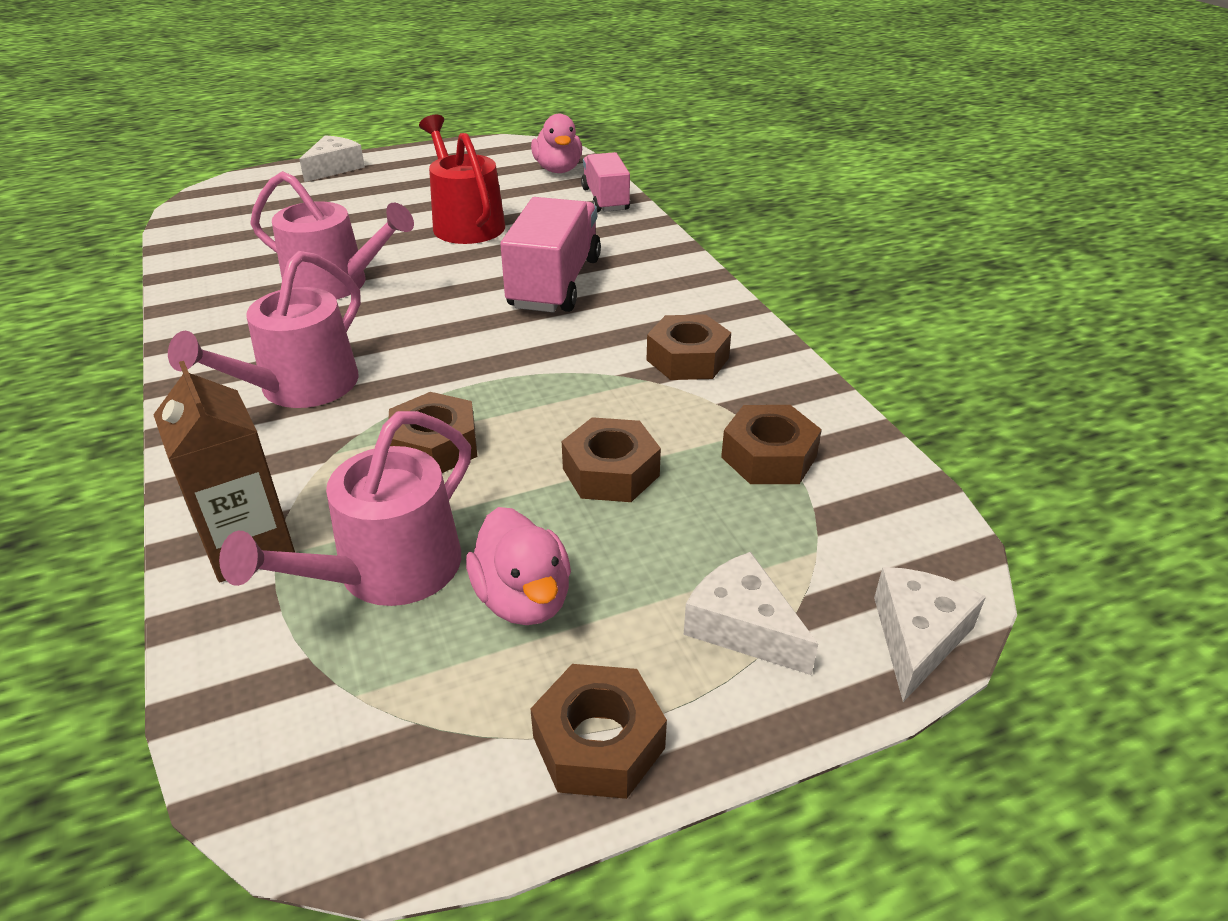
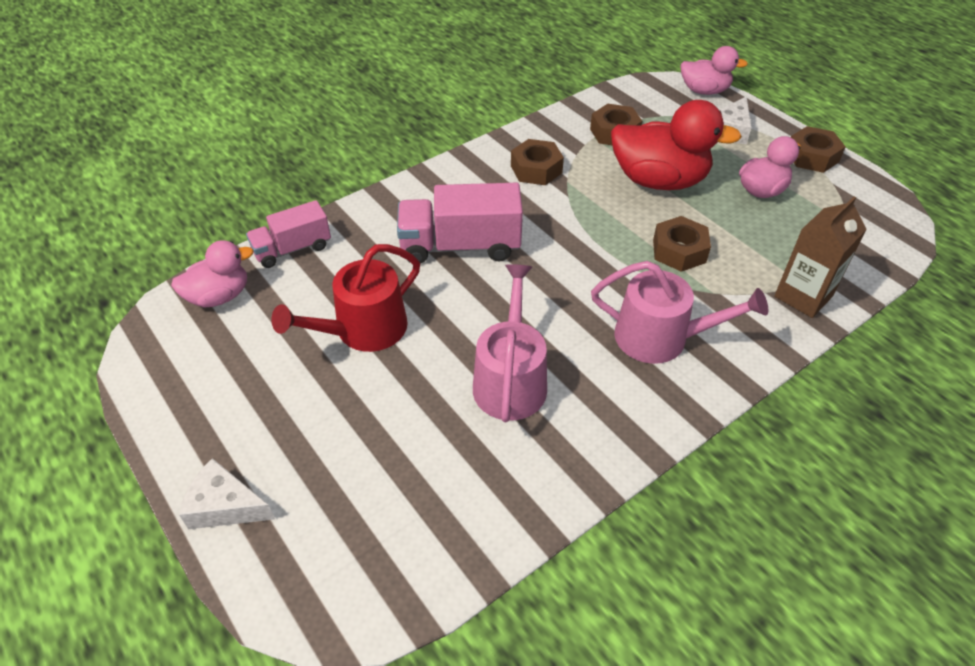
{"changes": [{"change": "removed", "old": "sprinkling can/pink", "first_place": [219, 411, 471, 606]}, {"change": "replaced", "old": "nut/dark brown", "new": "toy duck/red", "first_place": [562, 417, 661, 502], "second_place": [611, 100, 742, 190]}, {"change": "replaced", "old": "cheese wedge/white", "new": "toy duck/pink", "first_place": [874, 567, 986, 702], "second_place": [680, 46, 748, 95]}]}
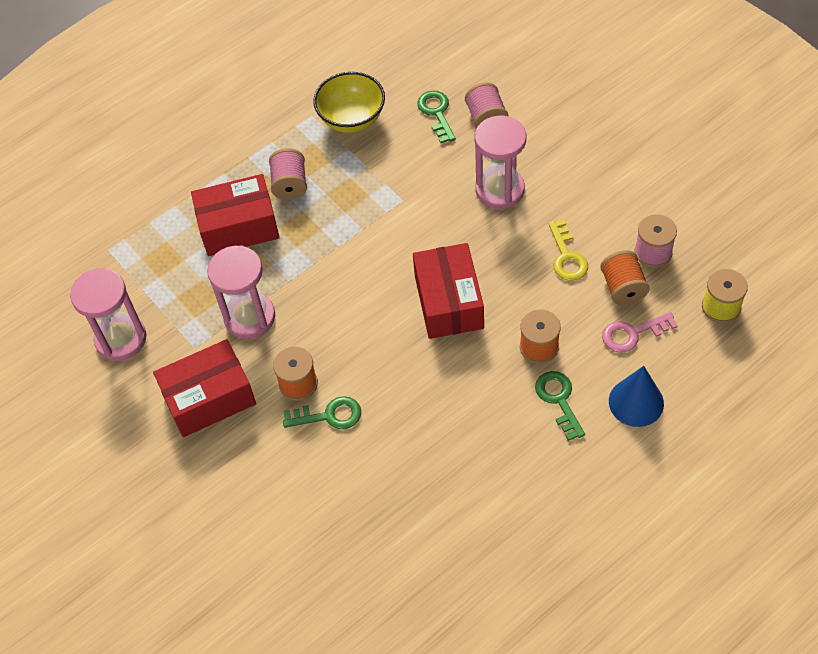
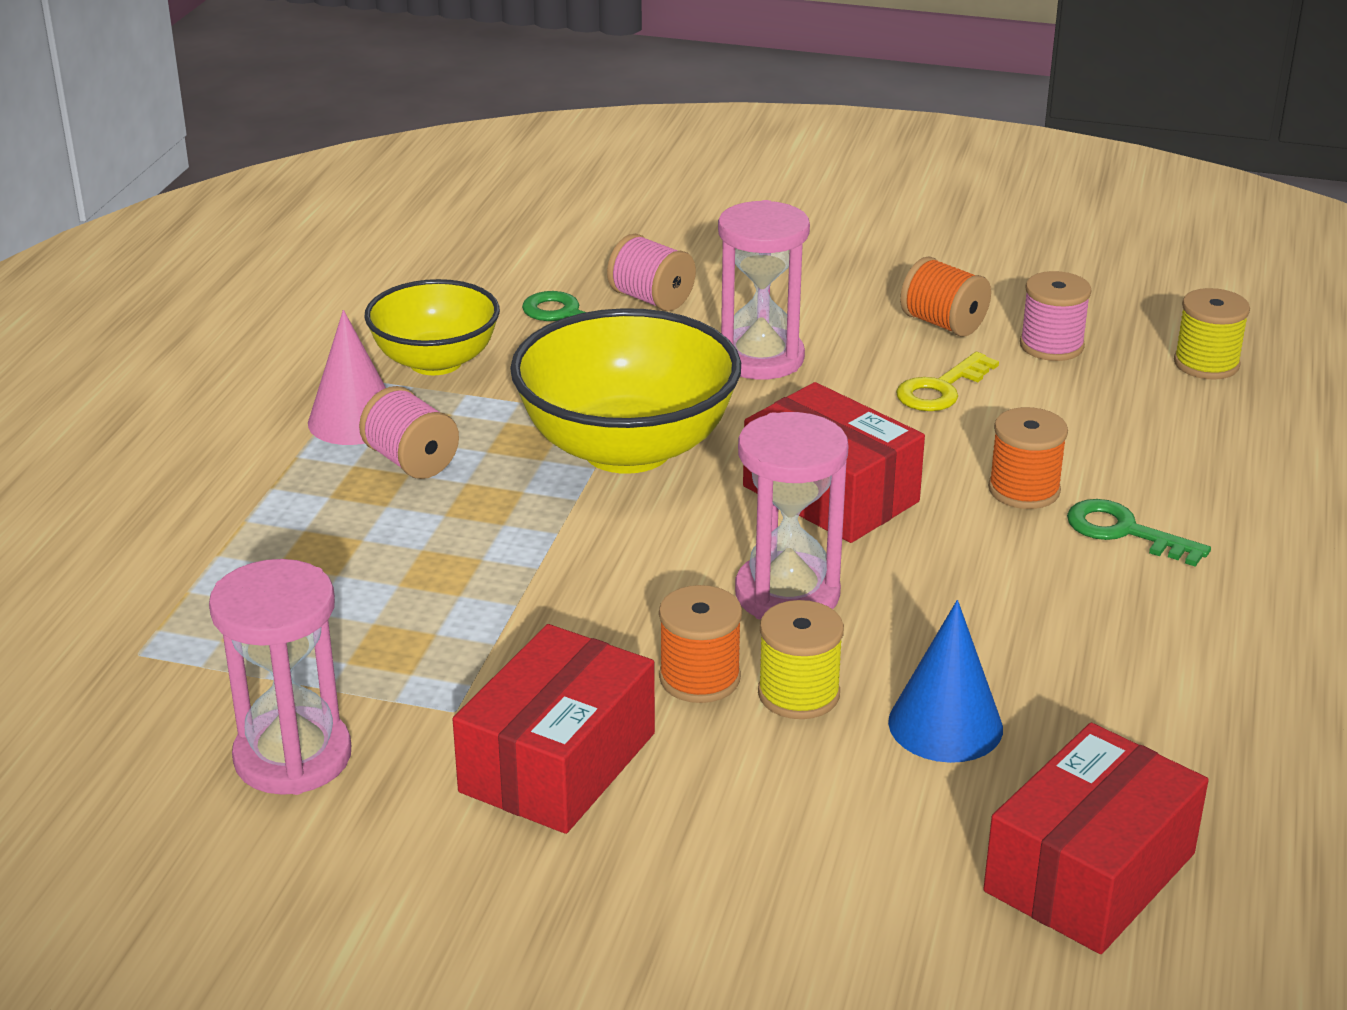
{"changes": [{"change": "removed", "old": "latchkey/pink", "first_place": [602, 312, 678, 353]}, {"change": "added", "new": "solid cone/pink", "second_place": [308, 310, 386, 445]}, {"change": "added", "new": "serving bowl/yellow", "second_place": [510, 308, 741, 474]}, {"change": "moved", "old": "parcel/red", "first_place": [191, 174, 280, 256], "second_place": [983, 723, 1209, 954]}, {"change": "moved", "old": "sandglass/pink", "first_place": [207, 245, 275, 339], "second_place": [735, 412, 849, 620]}, {"change": "moved", "old": "spool/orange", "first_place": [600, 250, 650, 305], "second_place": [900, 256, 991, 337]}, {"change": "moved", "old": "solid cone/blue", "first_place": [609, 366, 664, 427], "second_place": [888, 600, 1003, 763]}, {"change": "replaced", "old": "latchkey/emerald", "new": "spool/yellow", "first_place": [283, 396, 361, 429], "second_place": [758, 600, 844, 719]}, {"change": "turned", "old": "latchkey/yellow", "first_place": [548, 219, 588, 281], "second_place": [896, 352, 999, 411], "degrees": 90}]}
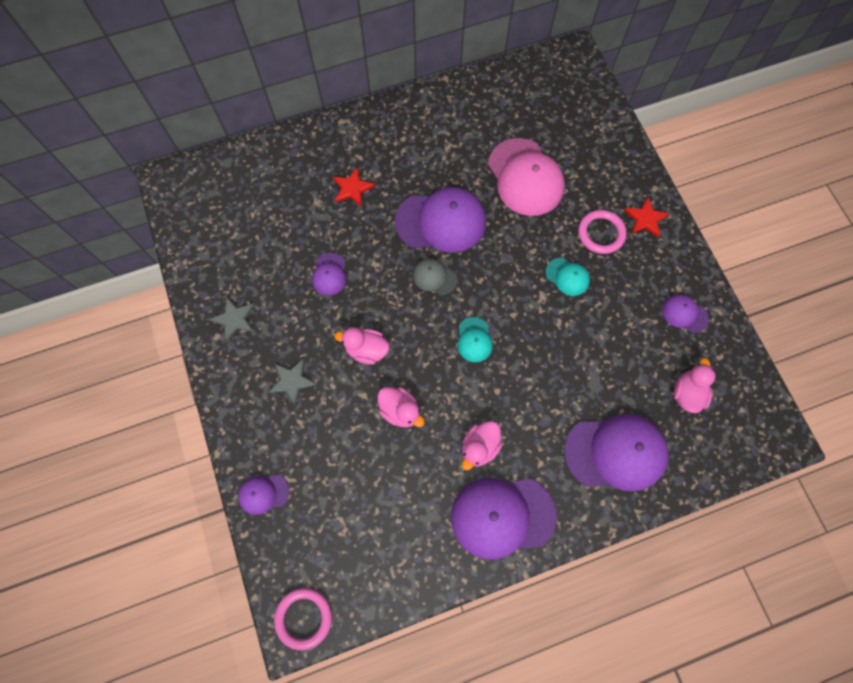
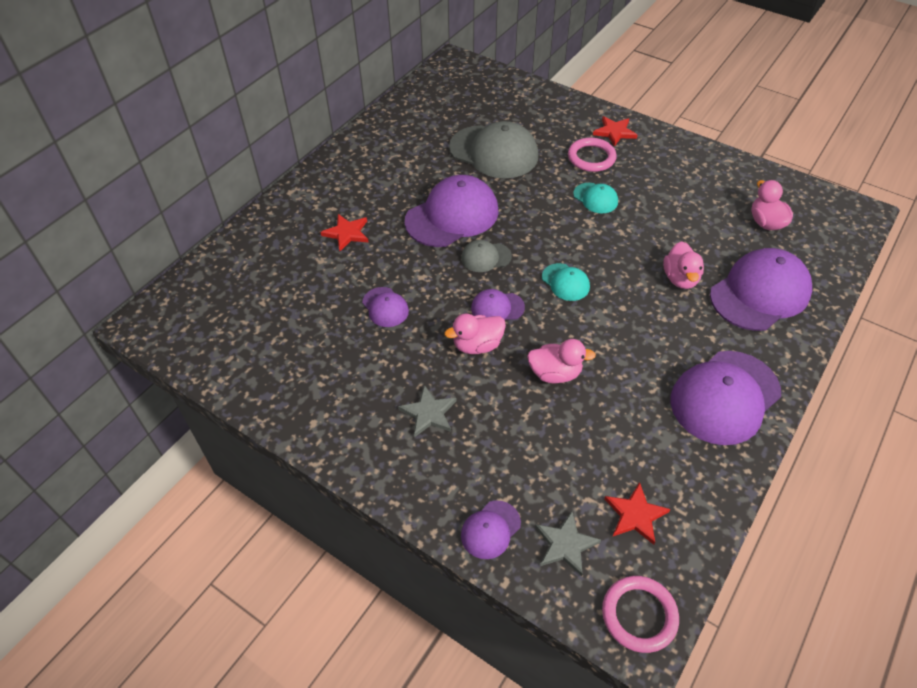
{"changes": [{"change": "added", "new": "star/red", "second_place": [605, 482, 671, 545]}, {"change": "moved", "old": "star/ash-grey", "first_place": [209, 297, 255, 342], "second_place": [535, 511, 601, 576]}, {"change": "moved", "old": "toy duck/pink", "first_place": [462, 421, 503, 470], "second_place": [663, 242, 704, 289]}, {"change": "moved", "old": "baseball cap/royal purple", "first_place": [662, 294, 709, 333], "second_place": [471, 289, 525, 320]}, {"change": "recoloured", "old": "baseball cap/pink", "new": "baseball cap/ash-grey", "first_place": [488, 138, 565, 216], "second_place": [449, 121, 538, 178]}, {"change": "turned", "old": "baseball cap/aqua", "first_place": [546, 258, 590, 296], "second_place": [573, 183, 618, 213], "degrees": 45}]}
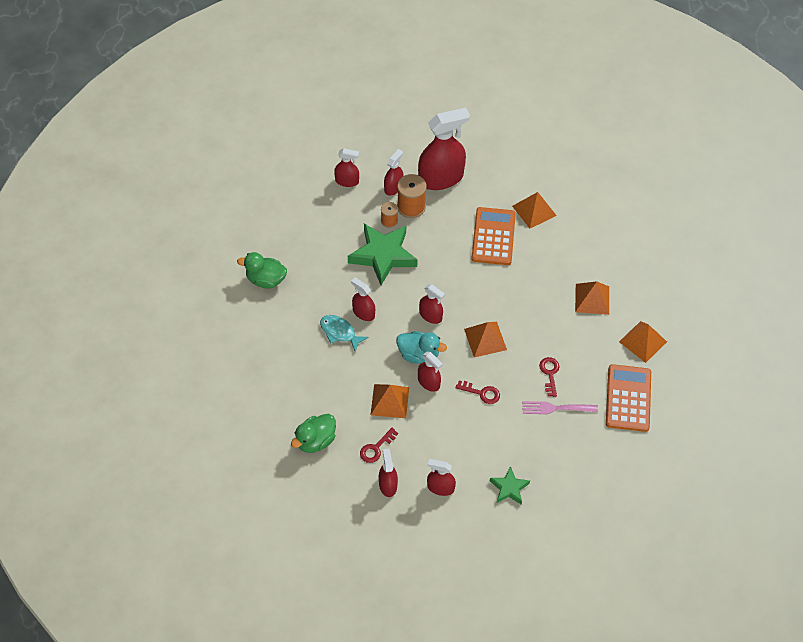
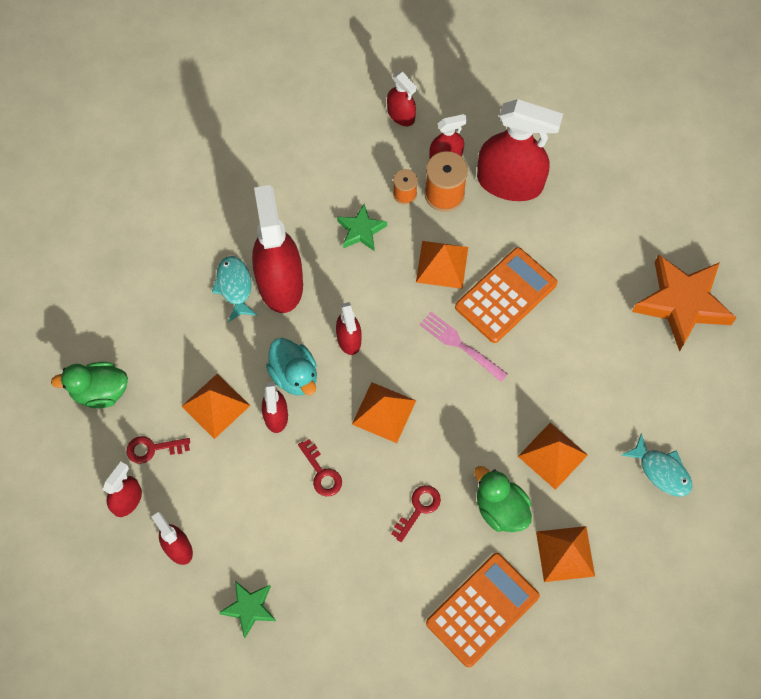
{"changes": [{"change": "added", "new": "fish/aqua", "second_place": [622, 433, 692, 497]}, {"change": "added", "new": "star/orange", "second_place": [632, 254, 736, 352]}, {"change": "moved", "old": "toy duck/emerald", "first_place": [237, 252, 287, 289], "second_place": [474, 466, 532, 532]}, {"change": "moved", "old": "pyramid shape/orange", "first_place": [512, 192, 557, 229], "second_place": [416, 241, 468, 289]}, {"change": "moved", "old": "fork/pink", "first_place": [522, 401, 598, 414], "second_place": [419, 312, 508, 382]}, {"change": "resized", "old": "star/emerald", "first_place": [348, 224, 418, 285], "second_place": [337, 204, 387, 251], "factor": 0.52}, {"change": "resized", "old": "spray bottle/red", "first_place": [351, 277, 375, 321], "second_place": [252, 185, 303, 313], "factor": 1.97}]}
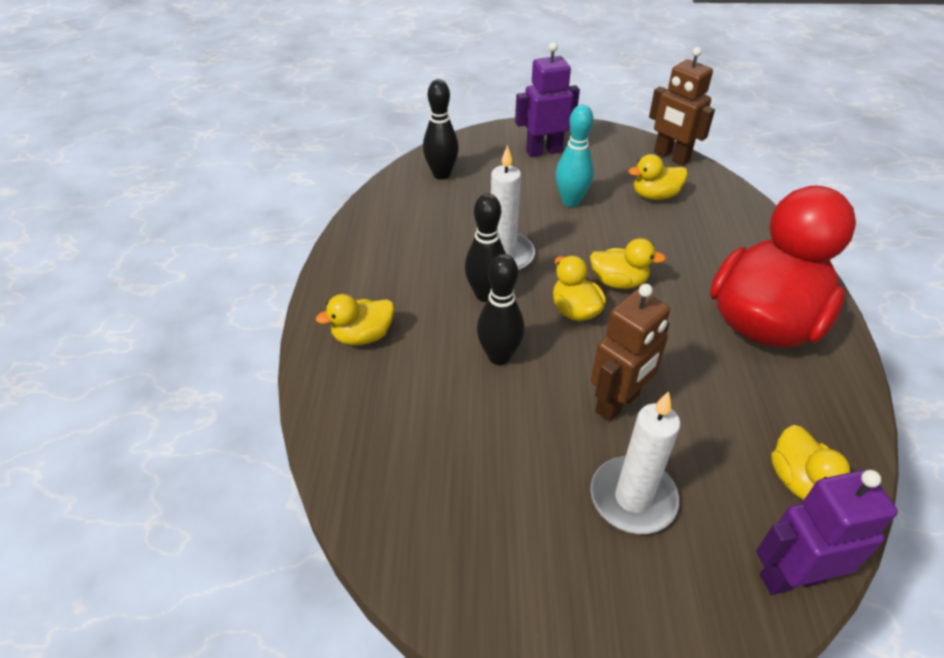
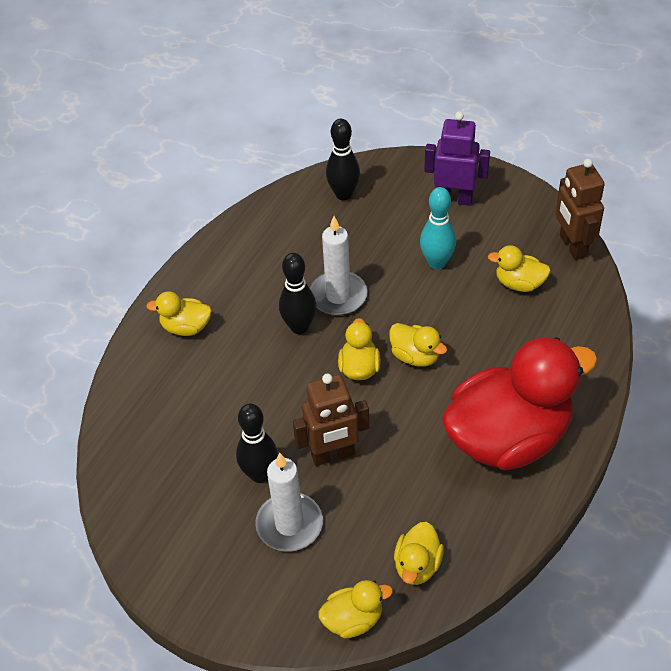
{"changes": [{"change": "moved", "old": "skittle/black", "first_place": [477, 254, 524, 365], "second_place": [236, 403, 278, 483]}, {"change": "replaced", "old": "robot figure/royal purple", "new": "toy duck/yellow", "first_place": [756, 470, 898, 595], "second_place": [318, 580, 393, 638]}]}
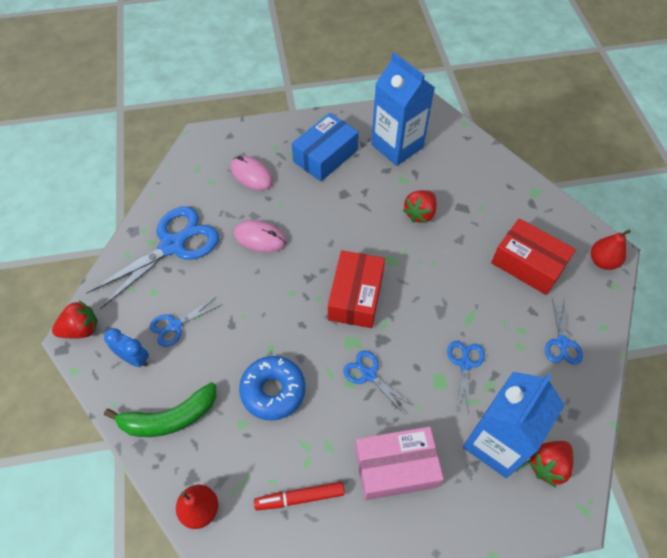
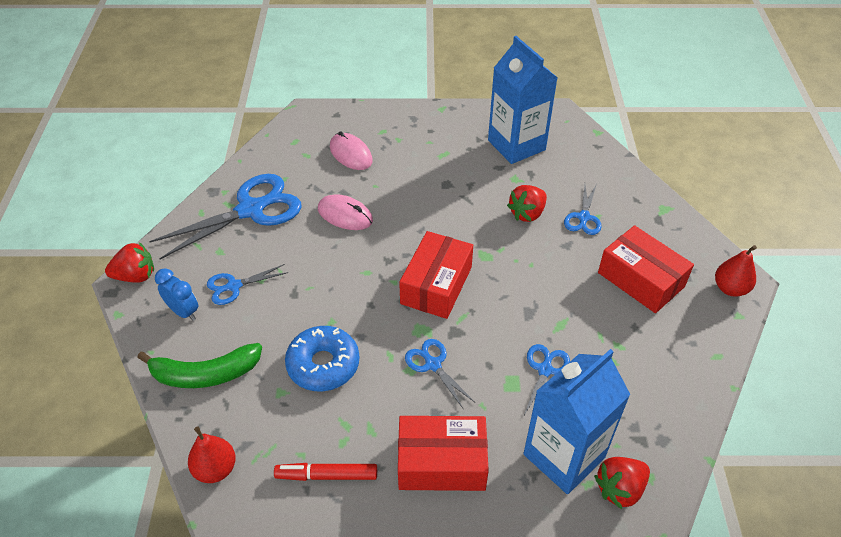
{"changes": [{"change": "removed", "old": "parcel/blue", "first_place": [292, 113, 359, 181]}, {"change": "moved", "old": "pair of scissors/blue", "first_place": [545, 298, 583, 365], "second_place": [564, 185, 601, 235]}, {"change": "recoloured", "old": "parcel/pink", "new": "parcel/red", "first_place": [355, 427, 444, 500], "second_place": [398, 416, 489, 491]}]}
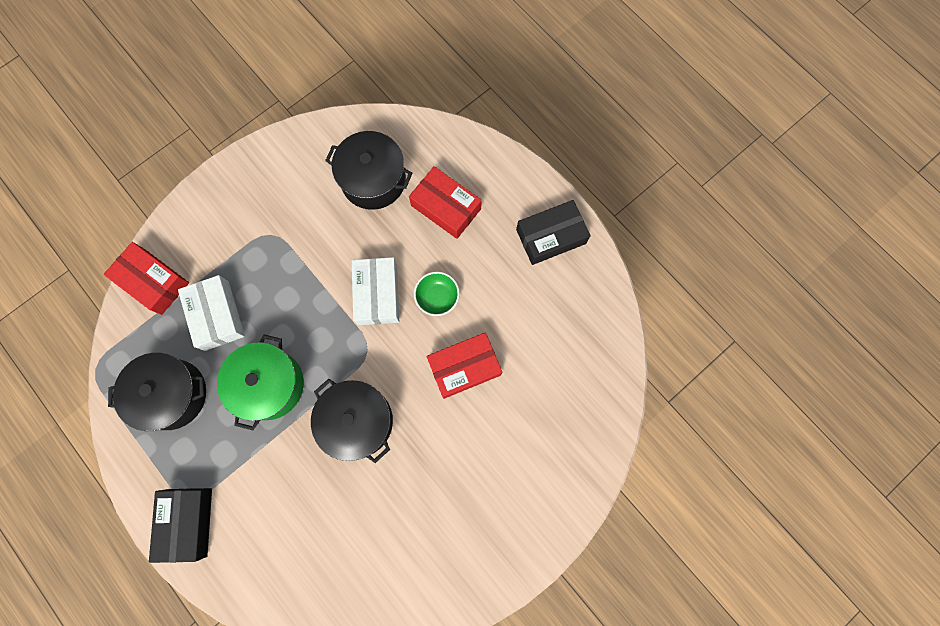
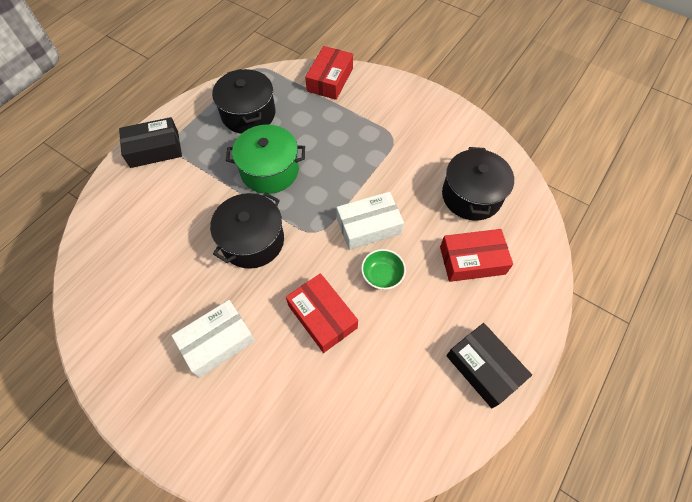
{"changes": [{"change": "moved", "old": "parcel/white", "first_place": [178, 275, 245, 351], "second_place": [171, 300, 255, 378]}, {"change": "turned", "old": "parcel/red", "first_place": [409, 166, 482, 239], "second_place": [440, 229, 513, 282], "degrees": 60}]}
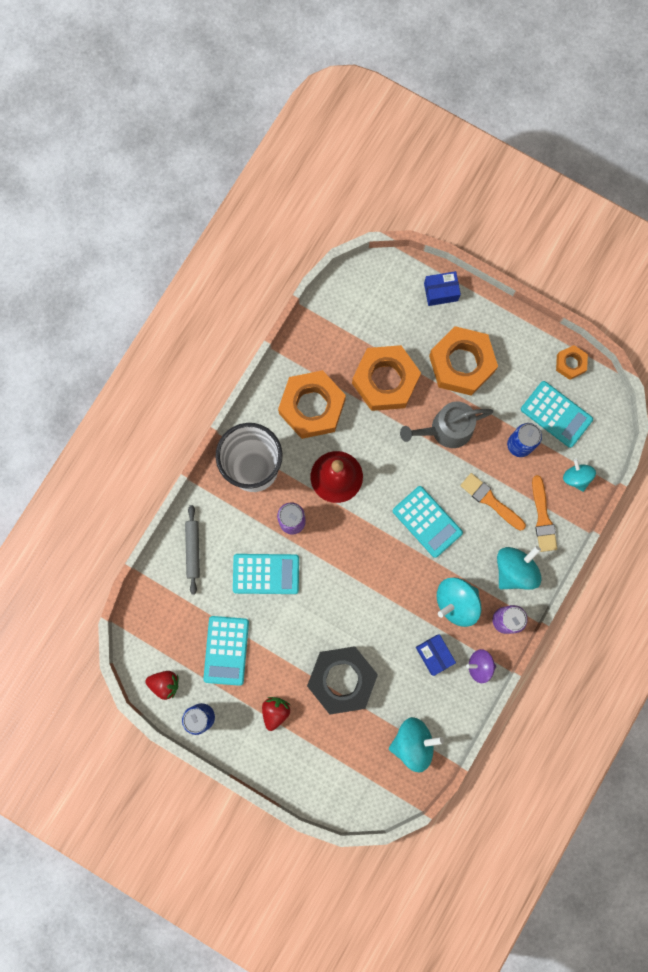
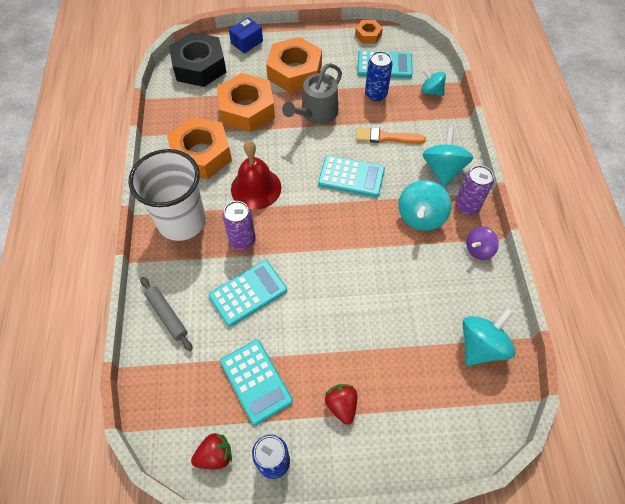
{"changes": [{"change": "removed", "old": "parcel/blue", "first_place": [416, 634, 456, 676]}, {"change": "removed", "old": "brush/orange", "first_place": [532, 475, 557, 552]}, {"change": "moved", "old": "nut/black", "first_place": [307, 646, 378, 715], "second_place": [169, 32, 226, 87]}]}
